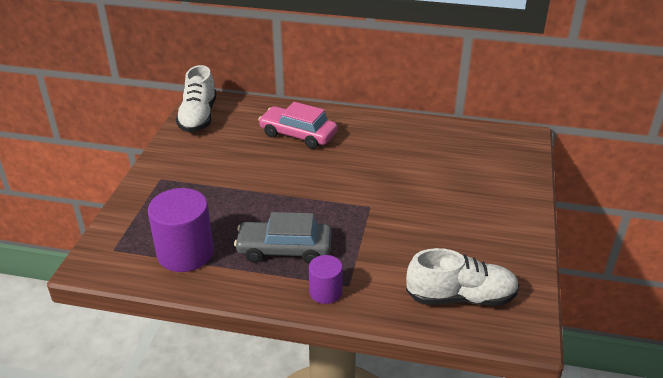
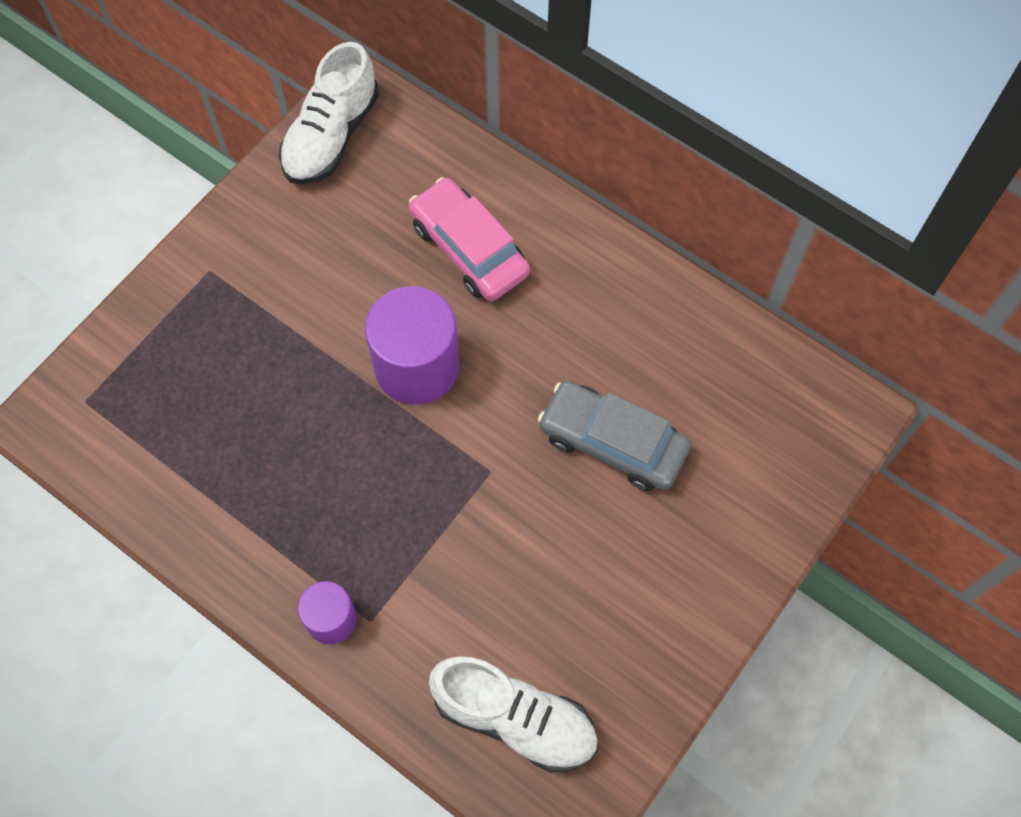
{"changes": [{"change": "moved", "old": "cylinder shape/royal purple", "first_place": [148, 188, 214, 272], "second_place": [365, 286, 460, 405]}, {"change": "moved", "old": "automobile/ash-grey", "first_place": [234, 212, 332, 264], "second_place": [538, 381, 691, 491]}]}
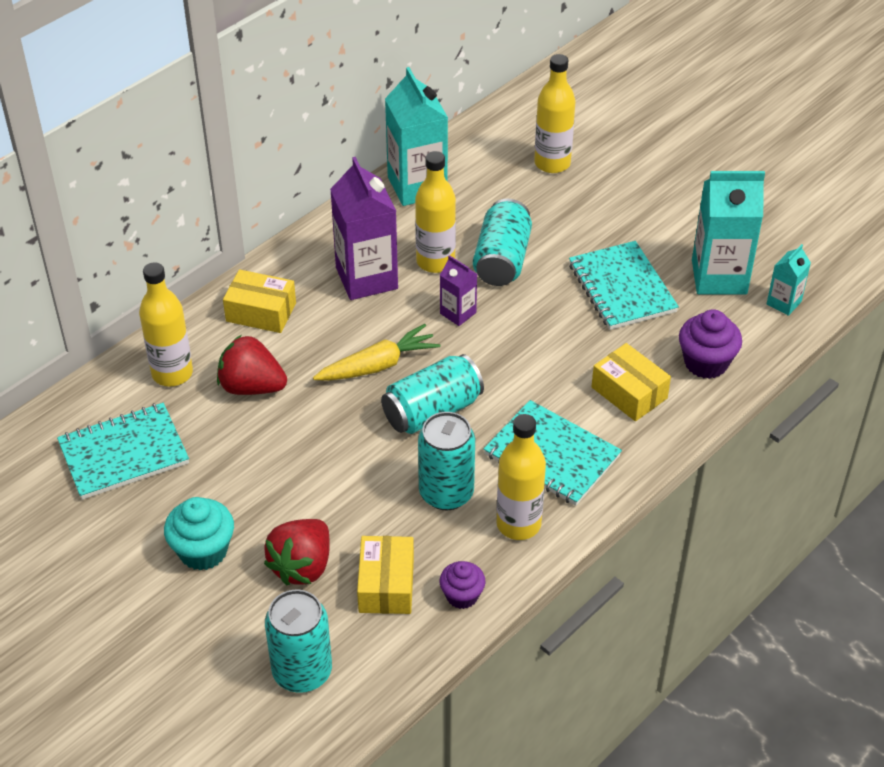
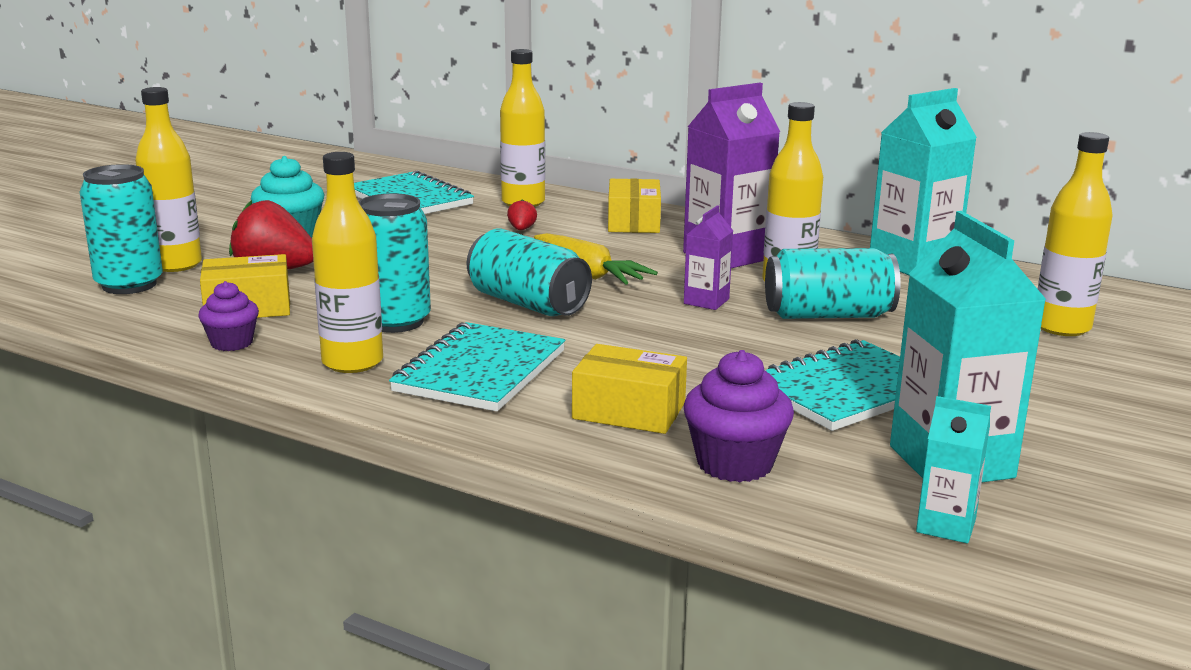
{"changes": [{"change": "added", "new": "drink bottle/yellow", "second_place": [135, 87, 202, 272]}, {"change": "turned", "old": "parcel/yellow", "first_place": [592, 343, 671, 421], "second_place": [572, 344, 687, 434], "degrees": 75}, {"change": "resized", "old": "strawberry/red", "first_place": [217, 335, 287, 395], "second_place": [507, 199, 537, 230], "factor": 0.45}]}
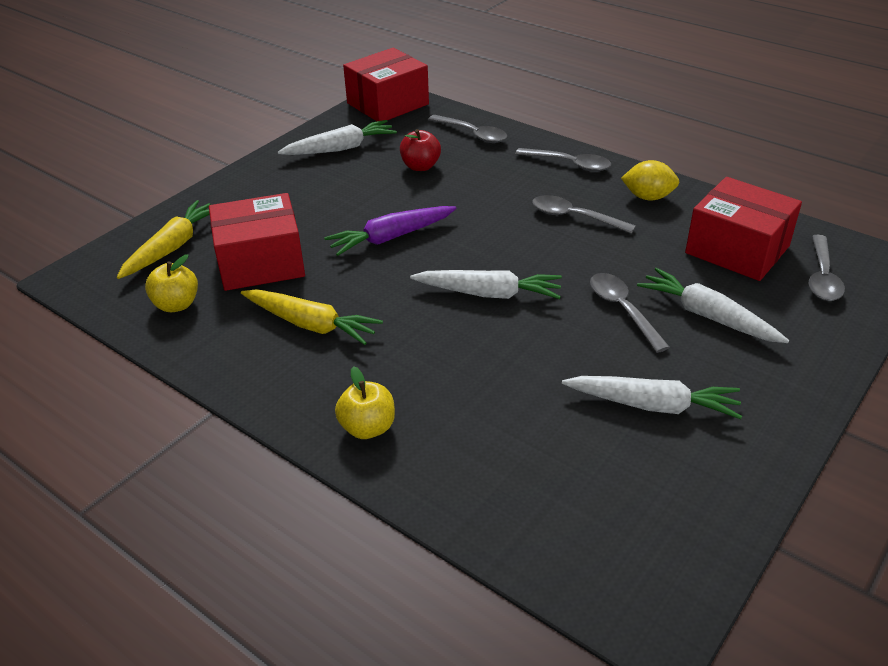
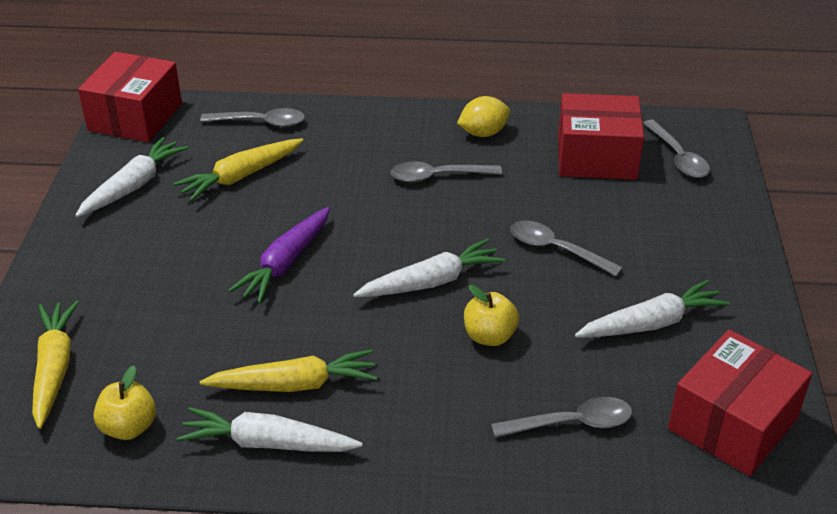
{"changes": [{"change": "moved", "old": "parcel/red", "first_place": [209, 193, 305, 291], "second_place": [668, 330, 812, 476]}, {"change": "moved", "old": "apple fruit/yellow", "first_place": [335, 366, 395, 439], "second_place": [464, 285, 519, 346]}, {"change": "moved", "old": "spoon/ash-grey", "first_place": [515, 148, 611, 172], "second_place": [491, 397, 632, 438]}, {"change": "moved", "old": "carrot/white", "first_place": [637, 268, 789, 343], "second_place": [176, 407, 363, 452]}, {"change": "replaced", "old": "apple fruit/red", "new": "carrot/yellow", "first_place": [400, 129, 441, 171], "second_place": [173, 138, 303, 201]}]}
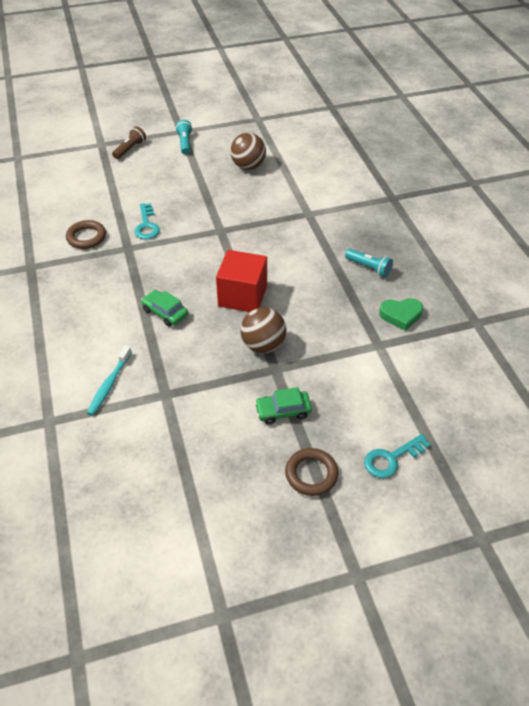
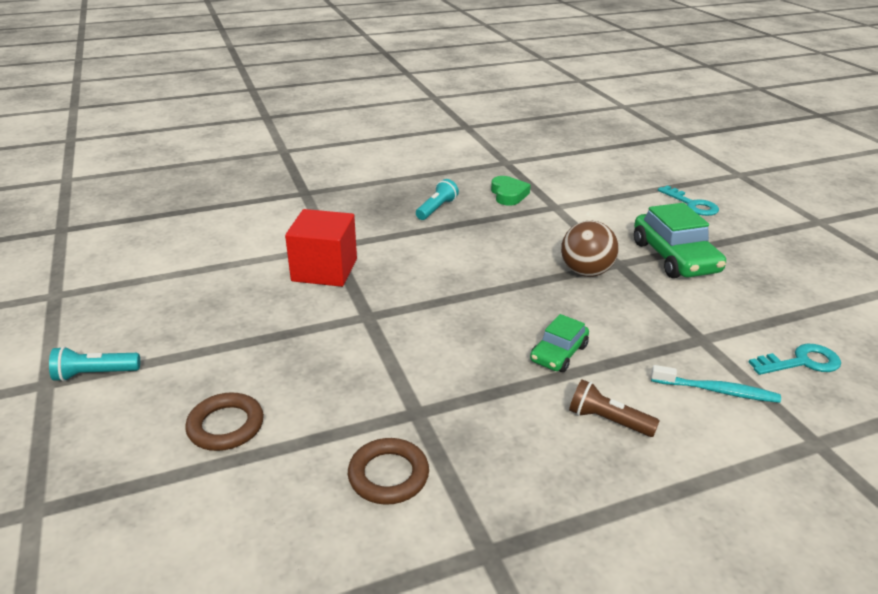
{"changes": [{"change": "removed", "old": "ball/dark brown", "first_place": [230, 133, 266, 170]}, {"change": "moved", "old": "torch/dark brown", "first_place": [112, 126, 146, 159], "second_place": [569, 379, 660, 437]}, {"change": "moved", "old": "latchkey/aqua", "first_place": [134, 203, 160, 239], "second_place": [748, 344, 841, 375]}, {"change": "moved", "old": "cube/red", "first_place": [216, 250, 267, 312], "second_place": [285, 209, 357, 287]}, {"change": "moved", "old": "ring/dark brown", "first_place": [285, 448, 339, 496], "second_place": [185, 392, 264, 451]}, {"change": "resized", "old": "automobile/emerald", "first_place": [255, 387, 312, 425], "second_place": [634, 203, 726, 278], "factor": 1.74}]}
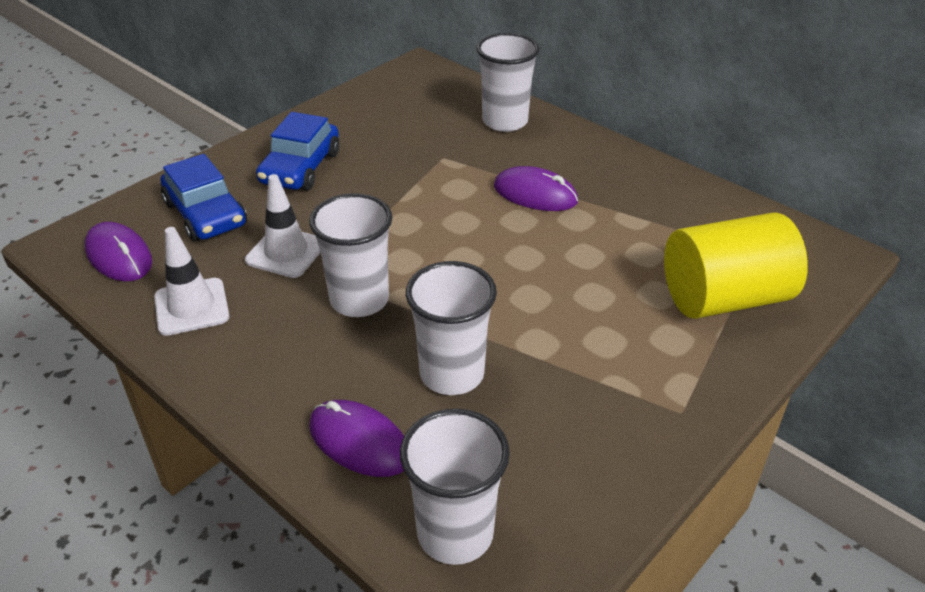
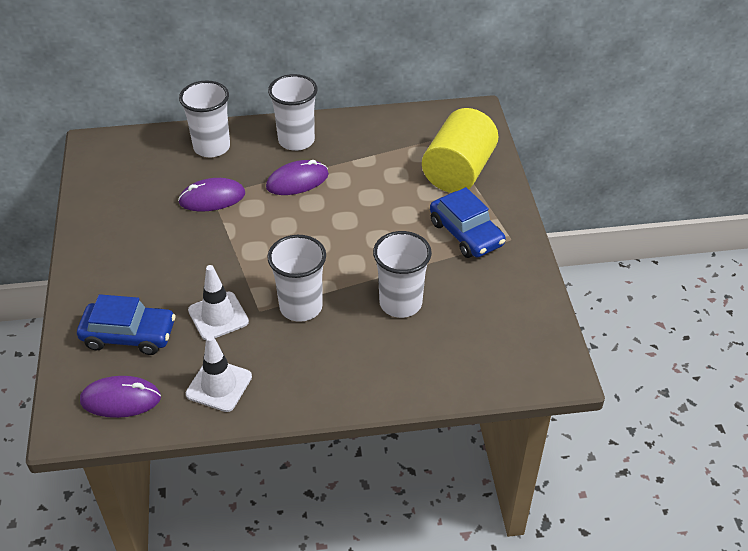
{"changes": [{"change": "moved", "old": "automobile/blue", "first_place": [256, 112, 340, 190], "second_place": [430, 187, 506, 258]}, {"change": "moved", "old": "PC mouse/royal purple", "first_place": [309, 400, 404, 477], "second_place": [178, 178, 245, 211]}, {"change": "moved", "old": "cup/white", "first_place": [400, 409, 510, 565], "second_place": [268, 74, 318, 151]}]}
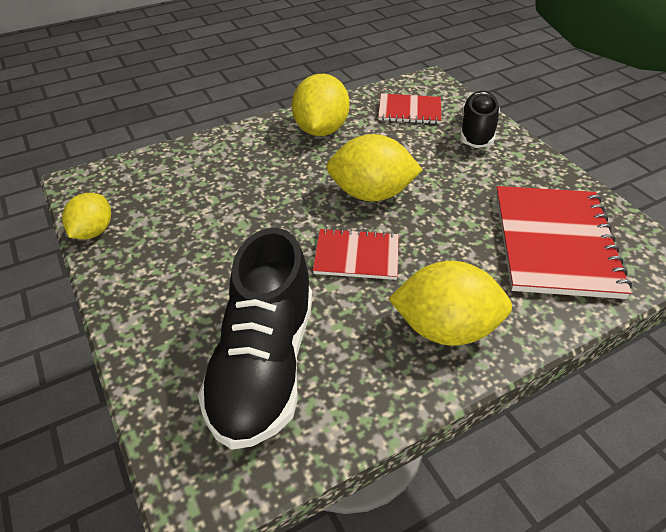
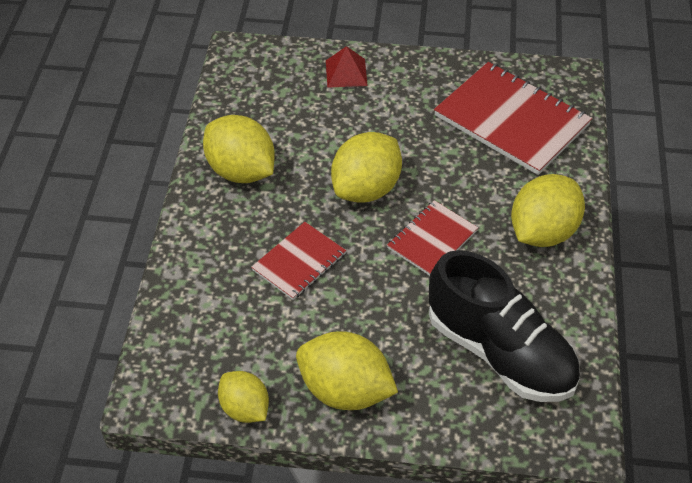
{"changes": [{"change": "added", "new": "citrus fruit/yellow", "second_place": [296, 331, 398, 410]}, {"change": "moved", "old": "notebook/red", "first_place": [378, 93, 442, 124], "second_place": [251, 222, 346, 300]}, {"change": "replaced", "old": "lace-up shoe/black", "new": "pyramid shape/red", "first_place": [460, 91, 500, 148], "second_place": [326, 46, 368, 88]}]}
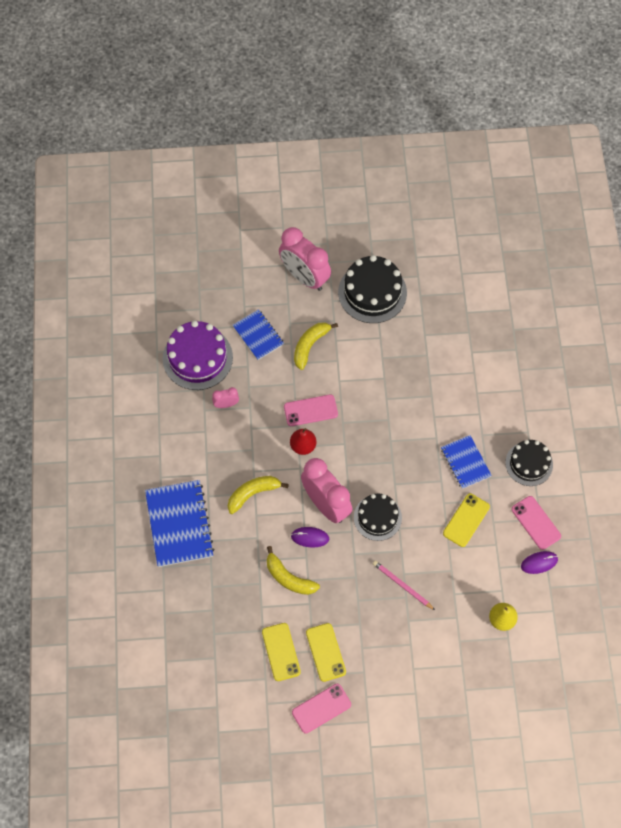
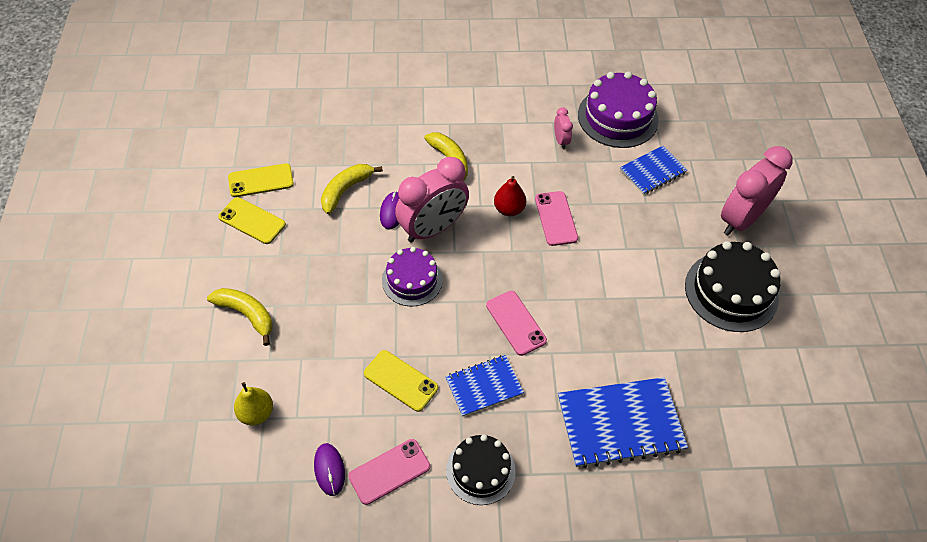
{"changes": [{"change": "removed", "old": "wooden pencil/pink", "first_place": [373, 561, 435, 610]}, {"change": "moved", "old": "notebook/blue", "first_place": [145, 480, 215, 567], "second_place": [558, 377, 688, 468]}, {"change": "moved", "old": "smartphone/pink", "first_place": [292, 684, 351, 734], "second_place": [486, 291, 547, 356]}, {"change": "moved", "old": "banana fruit/yellow", "first_place": [294, 322, 338, 370], "second_place": [207, 288, 273, 346]}, {"change": "recoloured", "old": "layer cake/black", "new": "layer cake/royal purple", "first_place": [354, 494, 402, 541], "second_place": [382, 247, 443, 306]}, {"change": "turned", "old": "smartphone/yellow", "first_place": [306, 623, 346, 682], "second_place": [218, 197, 286, 244], "degrees": 45}]}
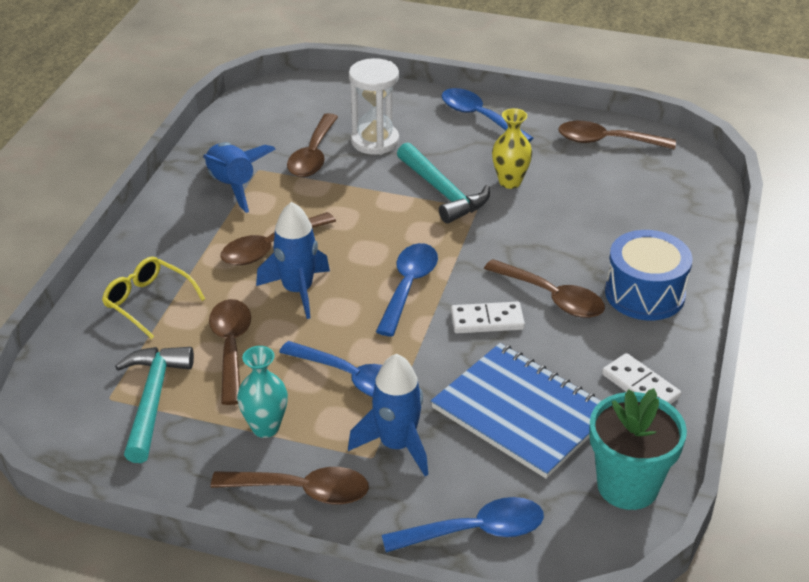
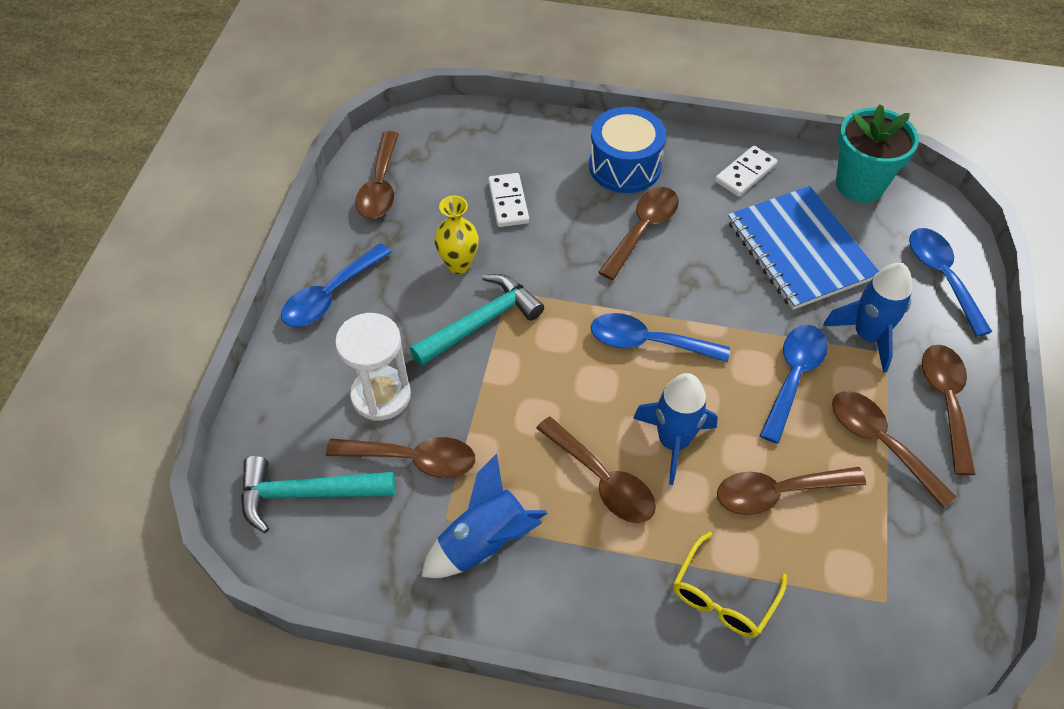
{"changes": [{"change": "moved", "old": "claw hammer/aqua", "first_place": [115, 347, 194, 463], "second_place": [241, 456, 395, 533]}, {"change": "moved", "old": "domino piece/white", "first_place": [451, 302, 525, 333], "second_place": [488, 173, 529, 227]}, {"change": "replaced", "old": "tall vase/aqua", "new": "spoon/dark brown", "first_place": [237, 346, 288, 438], "second_place": [832, 391, 957, 508]}, {"change": "turned", "old": "notebook/blue", "first_place": [431, 343, 601, 479], "second_place": [728, 186, 879, 310], "degrees": -60}]}
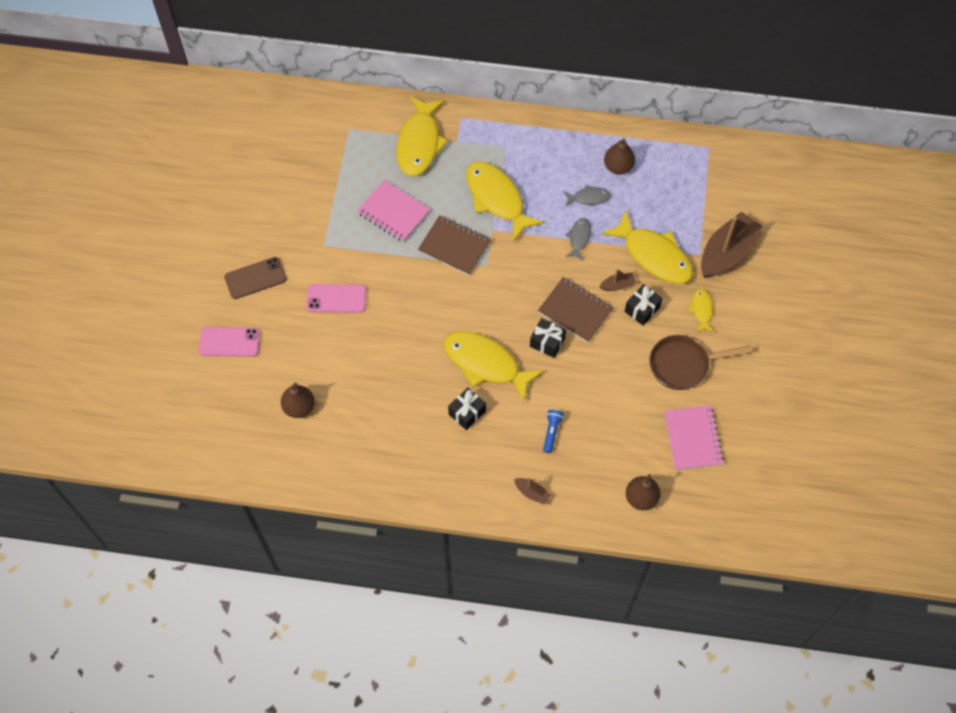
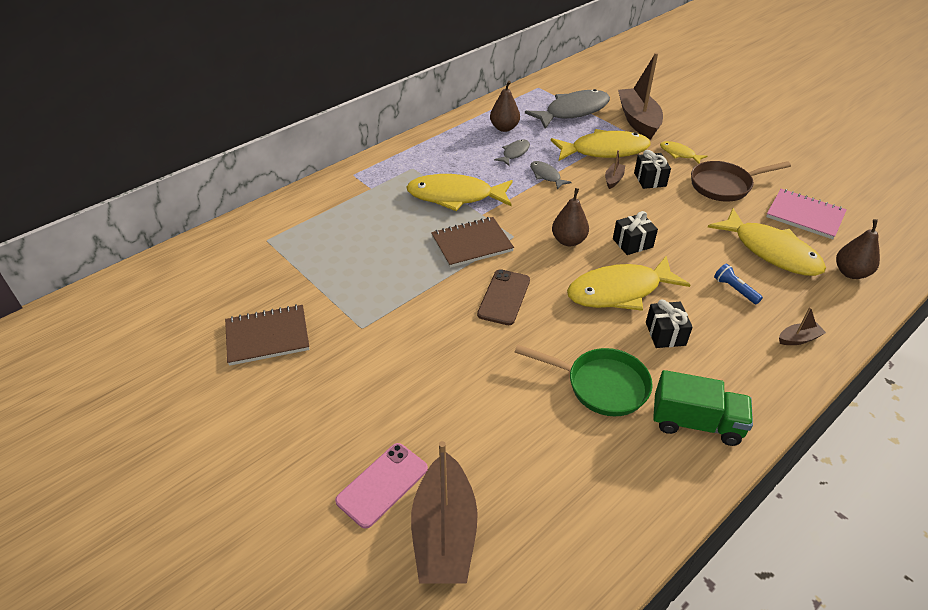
{"changes": [{"change": "removed", "old": "smartphone/pink", "first_place": [307, 284, 366, 313]}, {"change": "removed", "old": "notebook/pink", "first_place": [357, 180, 430, 242]}, {"change": "added", "new": "sailboat/dark brown", "second_place": [411, 441, 478, 584]}, {"change": "added", "new": "pan/emerald", "second_place": [515, 345, 653, 416]}, {"change": "added", "new": "fish/ash-grey", "second_place": [525, 89, 610, 129]}, {"change": "added", "new": "toy truck/emerald", "second_place": [653, 370, 753, 446]}, {"change": "moved", "old": "smartphone/dark brown", "first_place": [224, 257, 287, 299], "second_place": [477, 269, 530, 325]}, {"change": "moved", "old": "toy pear/dark brown", "first_place": [281, 383, 315, 418], "second_place": [552, 188, 589, 246]}, {"change": "moved", "old": "fish/yellow", "first_place": [396, 96, 448, 177], "second_place": [708, 208, 826, 276]}, {"change": "moved", "old": "notebook/dark brown", "first_place": [538, 277, 614, 343], "second_place": [225, 304, 309, 366]}, {"change": "turned", "old": "pan/dark brown", "first_place": [649, 335, 752, 390], "second_place": [691, 161, 791, 201], "degrees": 45}]}
